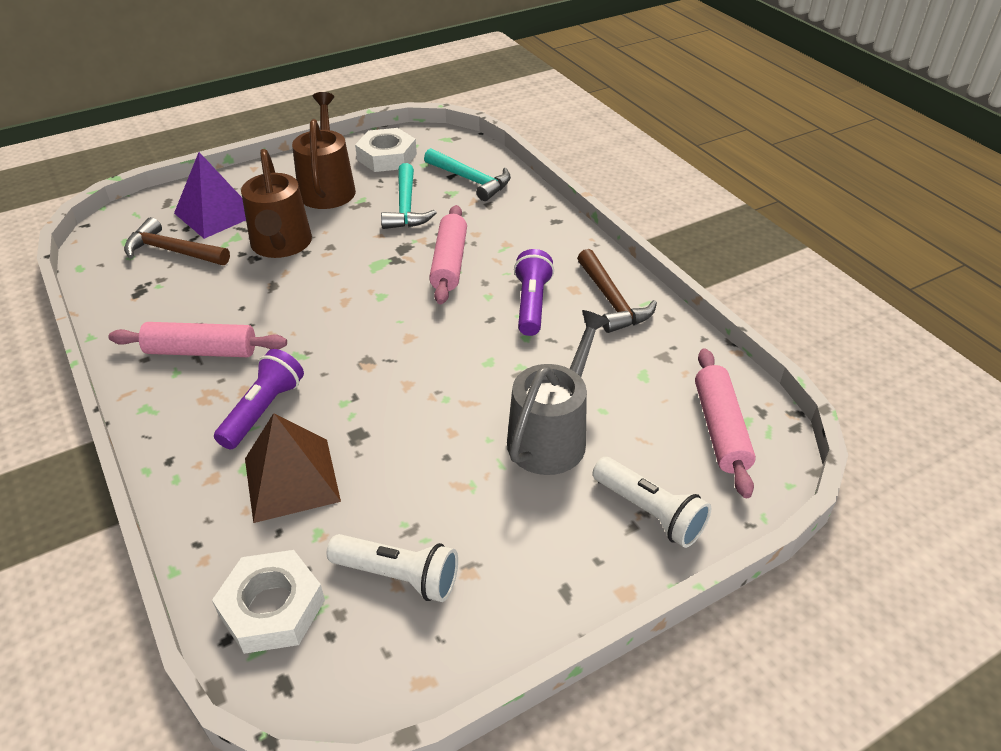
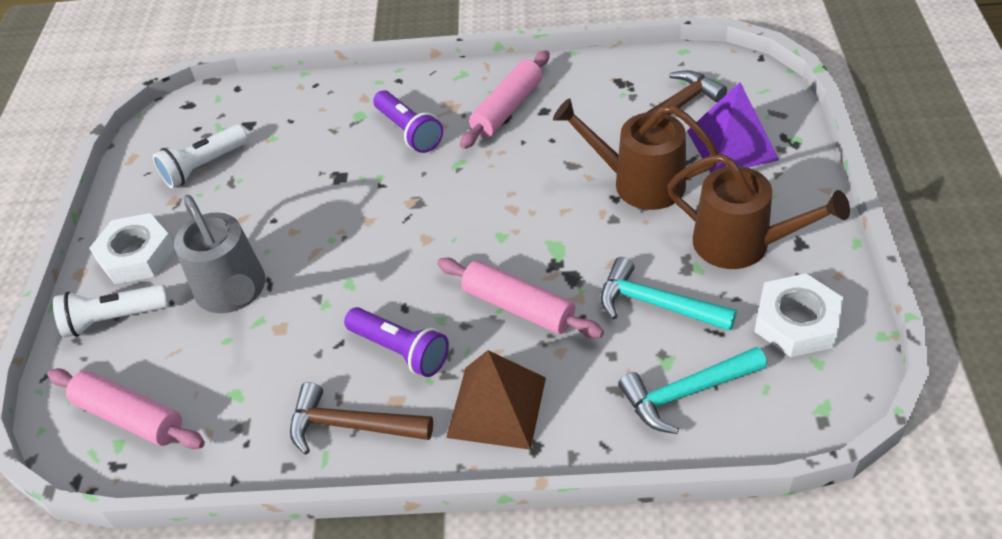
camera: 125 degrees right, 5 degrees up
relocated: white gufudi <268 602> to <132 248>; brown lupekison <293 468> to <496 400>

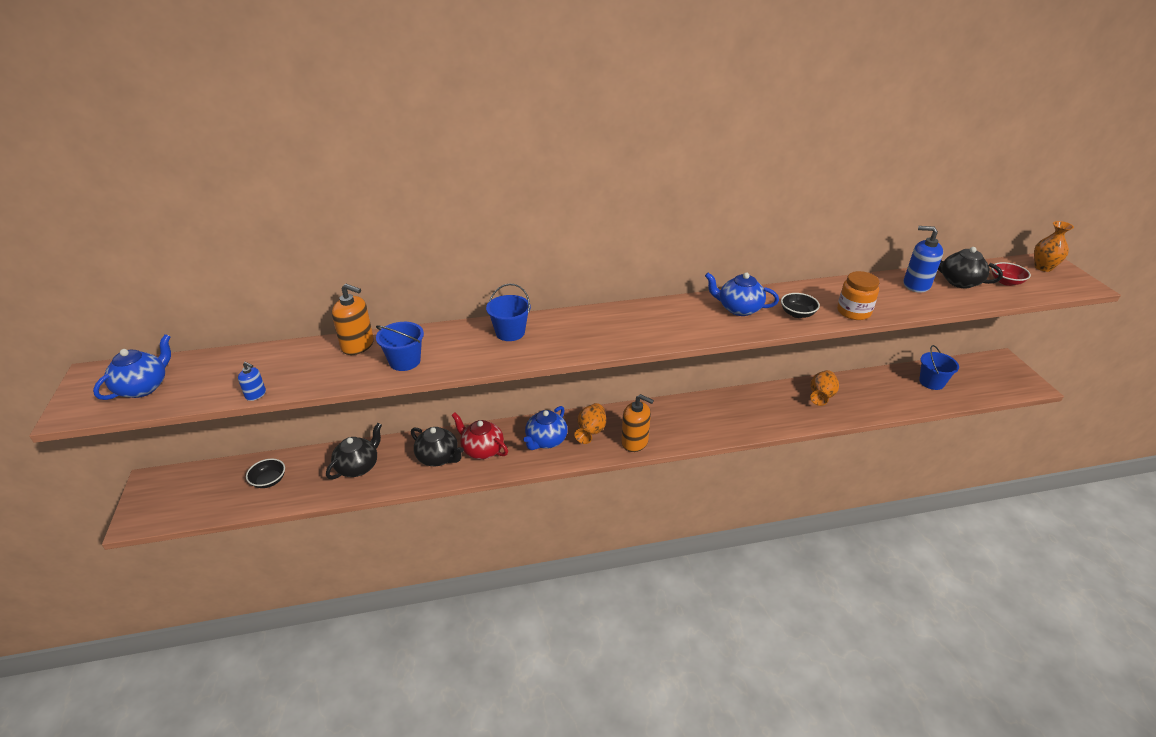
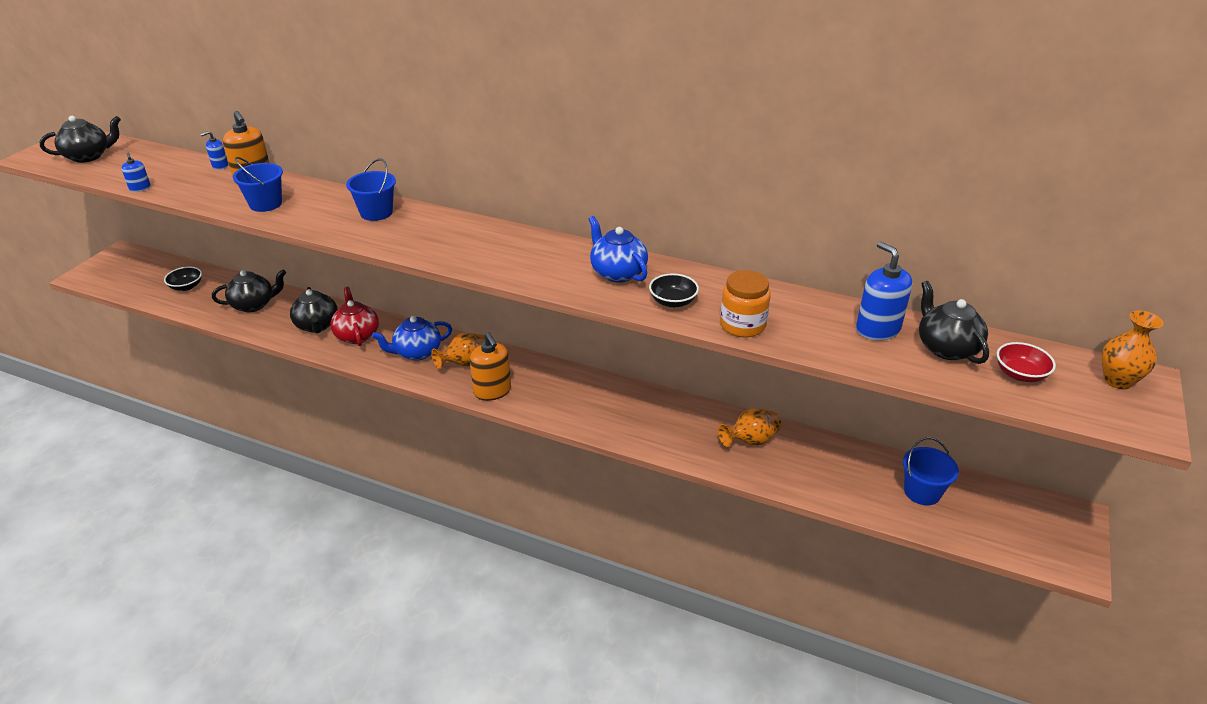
camera: 35 degrees right, 0 degrees up
appeared: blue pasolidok <214 150>
colour: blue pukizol <132 367> to black pukizol <80 139>

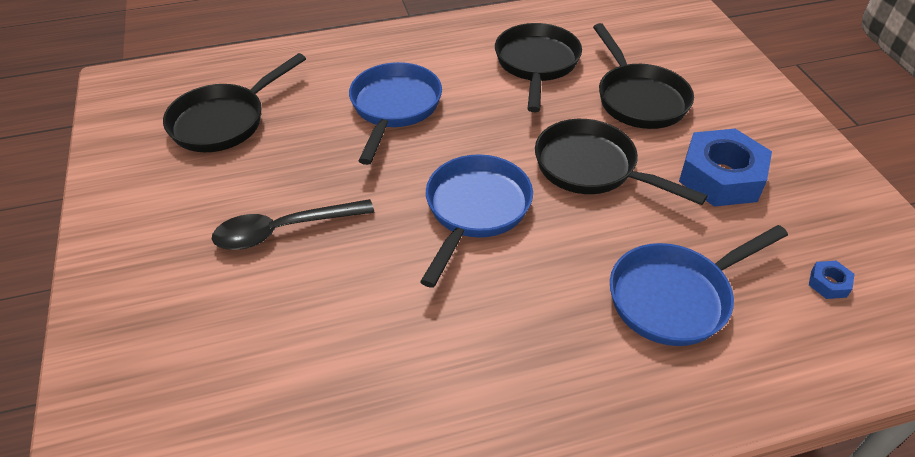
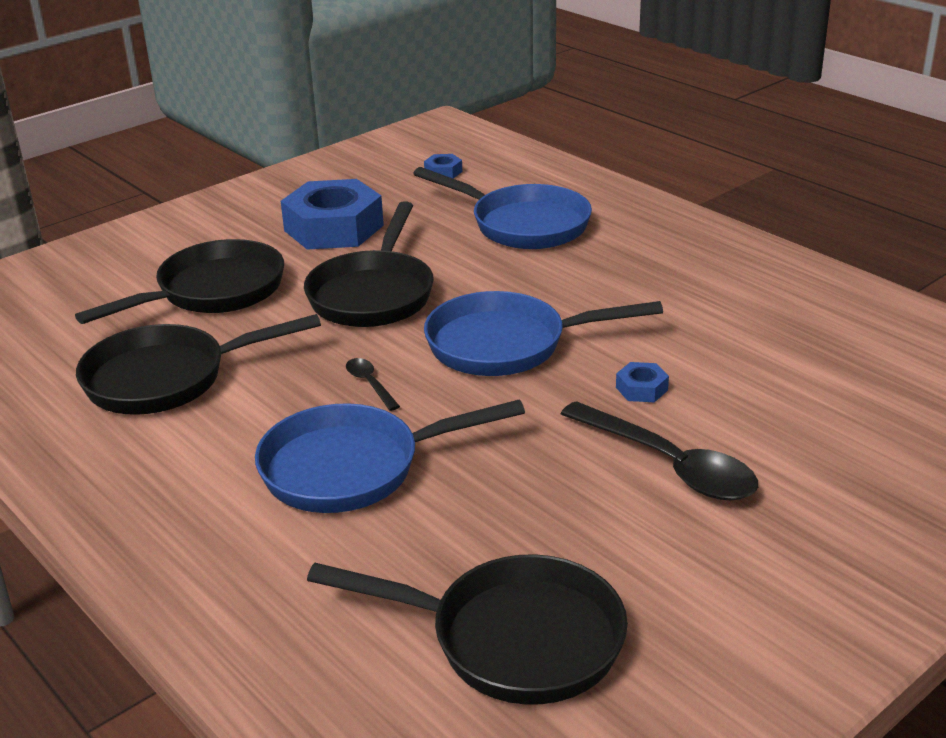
camera: 115 degrees left, 15 degrees down
appeared: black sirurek <373 384>; blue gufudi <642 382>

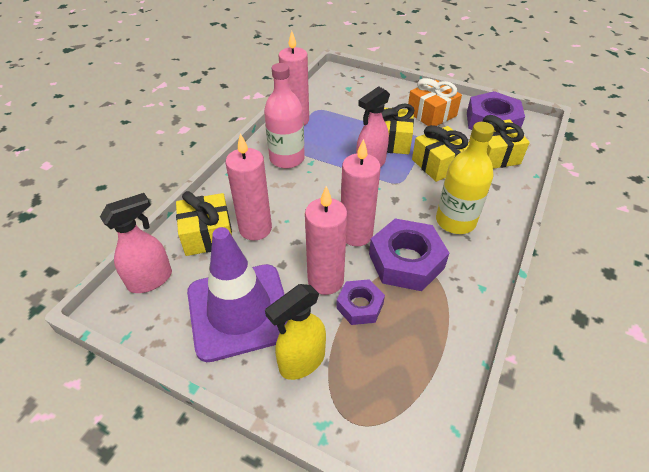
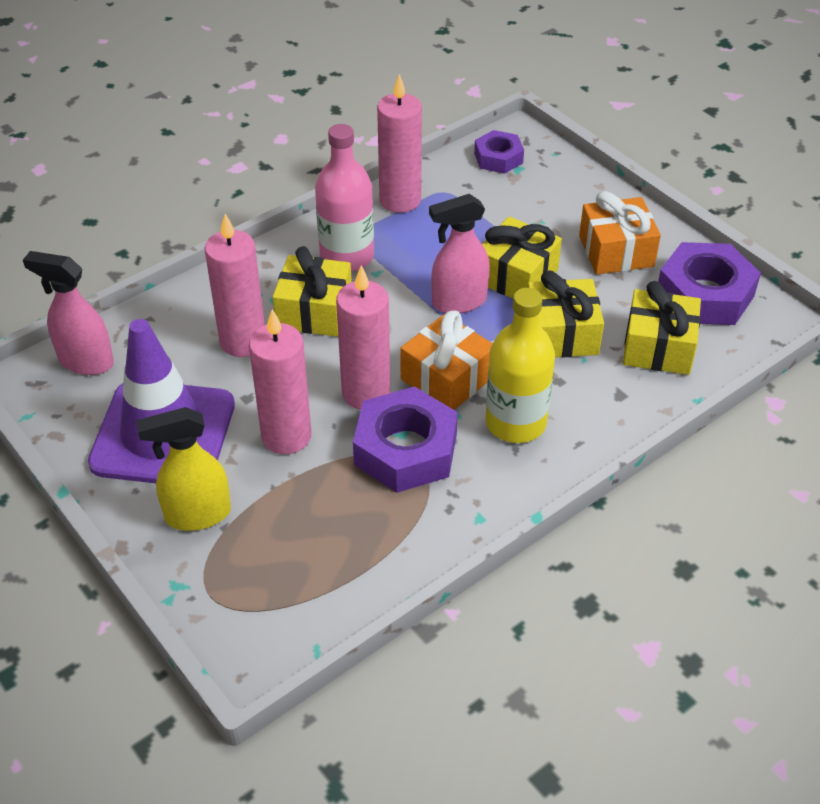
camera: 25 degrees right, 0 degrees up
appeared: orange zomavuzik <446 360>
relocated: yellow zomavuzik <204 223> to <312 291>; purple gufudi <360 302> to <499 152>
spun: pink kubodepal <136 243> = <68 313> 150 degrees counterclockwise

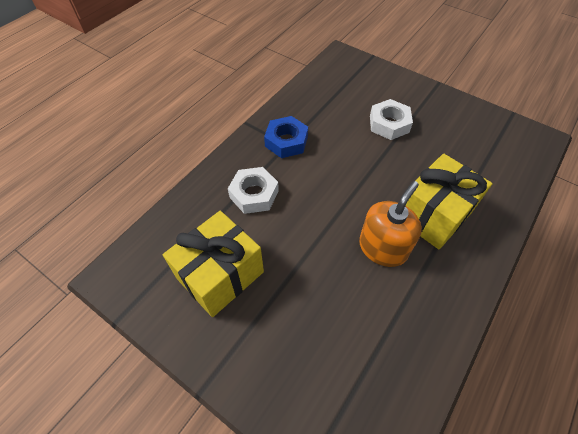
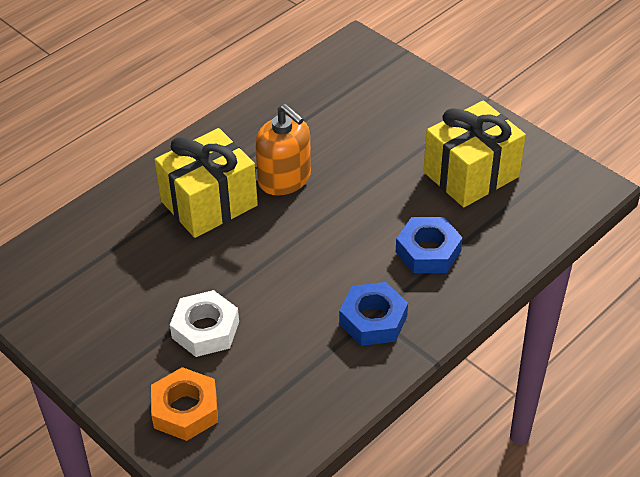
camera: 170 degrees left, 10 degrees down
appeared: orange gufudi <184 404>
colour: white gufudi <253 190> to blue gufudi <429 245>
spun: orange pasolidok <390 224> = <283 150> 90 degrees counterclockwise

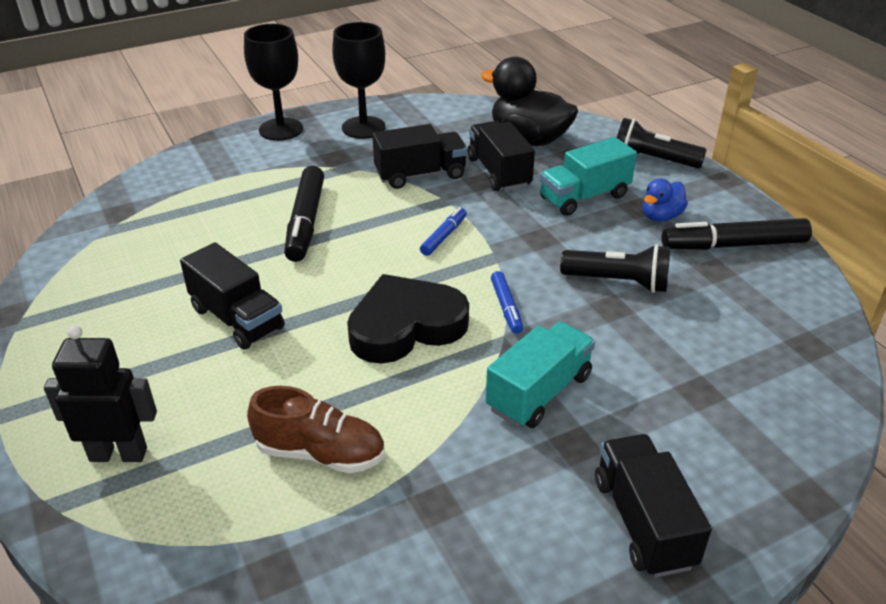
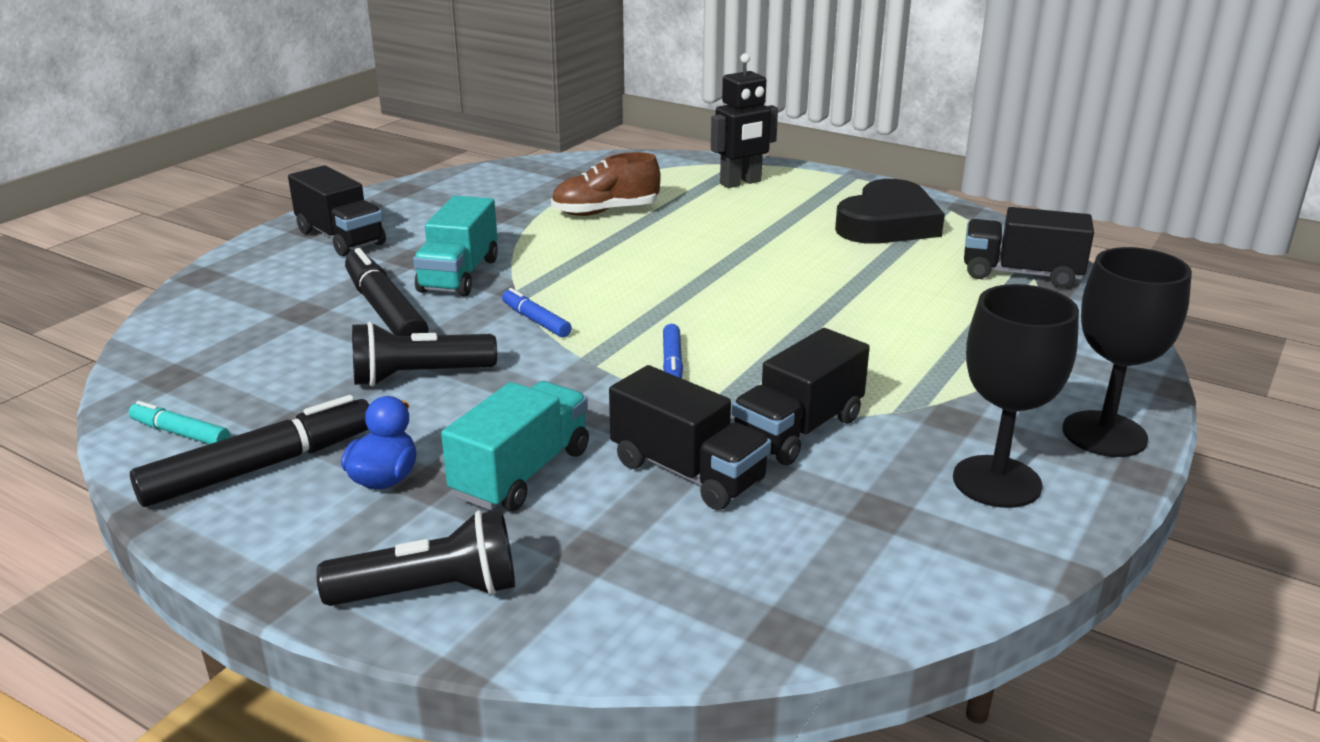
camera: 150 degrees right, 10 degrees down
missing: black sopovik <529 101>
appeared: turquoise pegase <179 422>
relocated: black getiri <232 295> to <1029 247>; black pegase <304 214> to <387 292>; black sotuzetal <408 319> to <890 211>

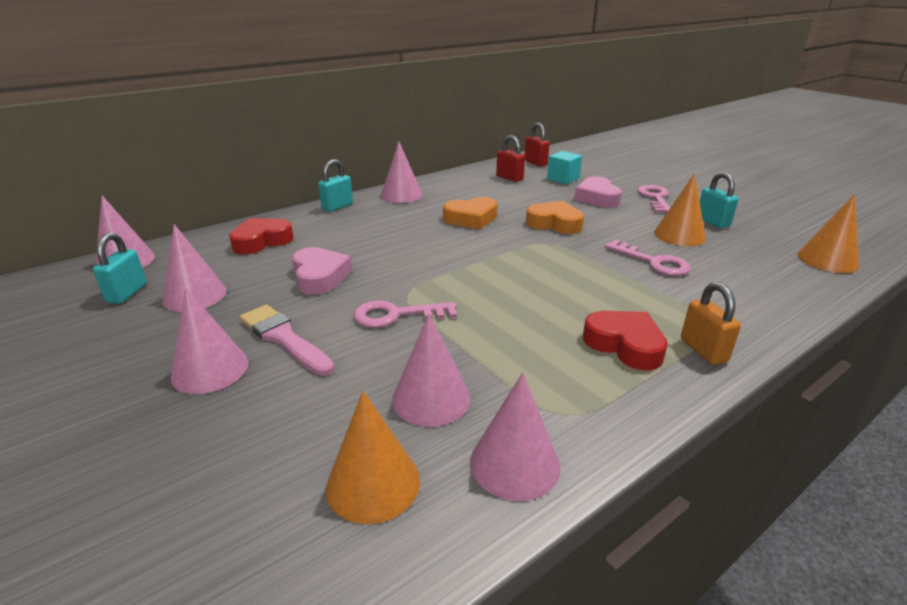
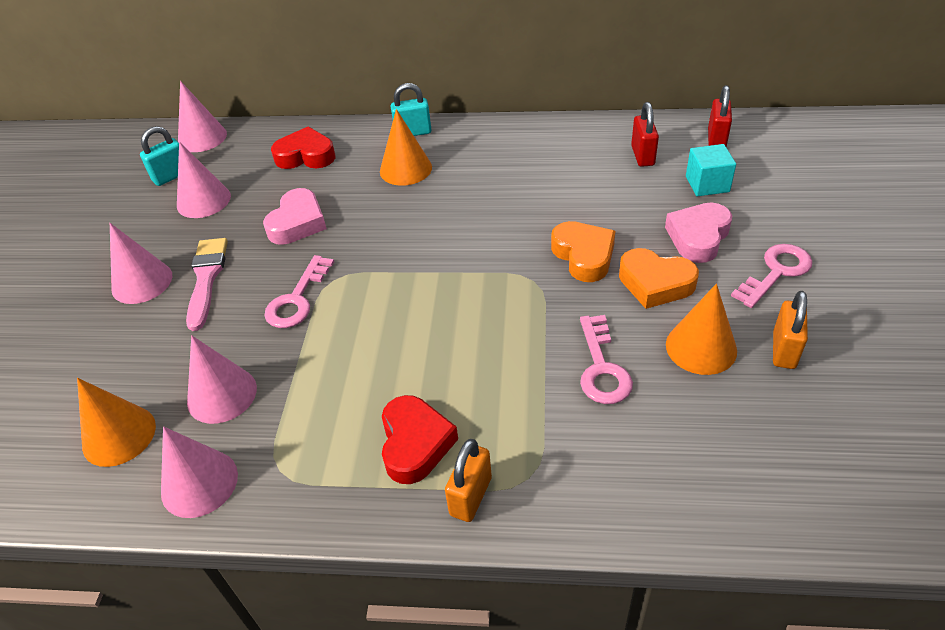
camera: 45 degrees right, 15 degrees up
missing: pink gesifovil <401 172>
relocated: orange sotuzetal <470 213> to <659 278>; orange gesifovil <828 233> to <406 147>
colour: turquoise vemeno <719 200> to orange vemeno <790 330>
spun: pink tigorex <405 314> = <299 291> 105 degrees counterclockwise

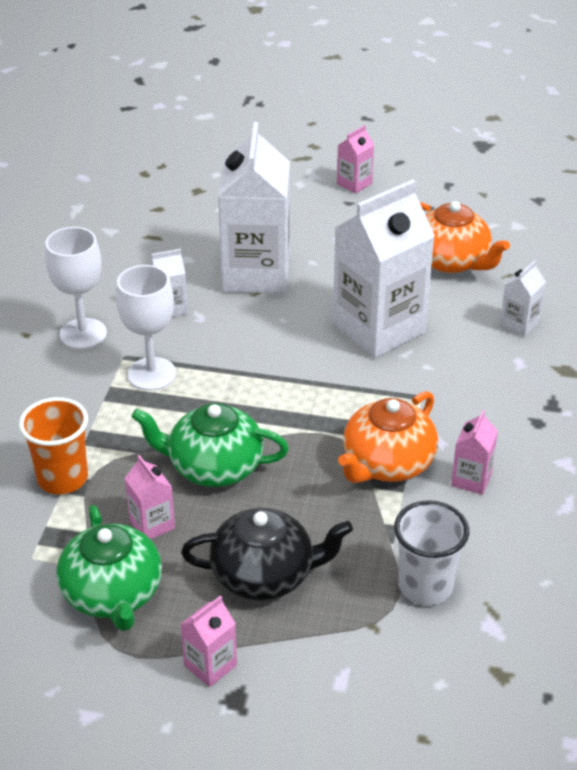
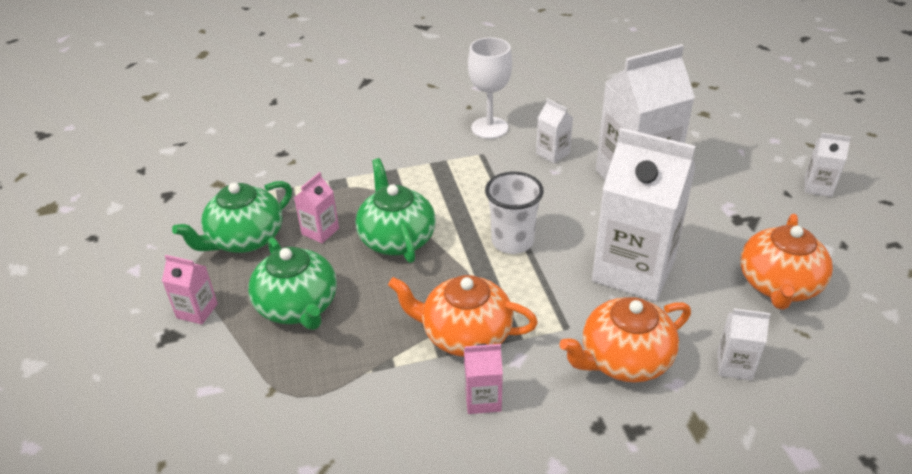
camera: 65 degrees right, 0 degrees up
missing: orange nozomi <53 446>; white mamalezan <146 327>
appeared: orange pukizol <625 340>
relocated: white nozomi <431 552> to <514 213>
colour: black pukizol <267 554> to green pukizol <292 283>; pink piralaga <355 159> to white piralaga <827 165>

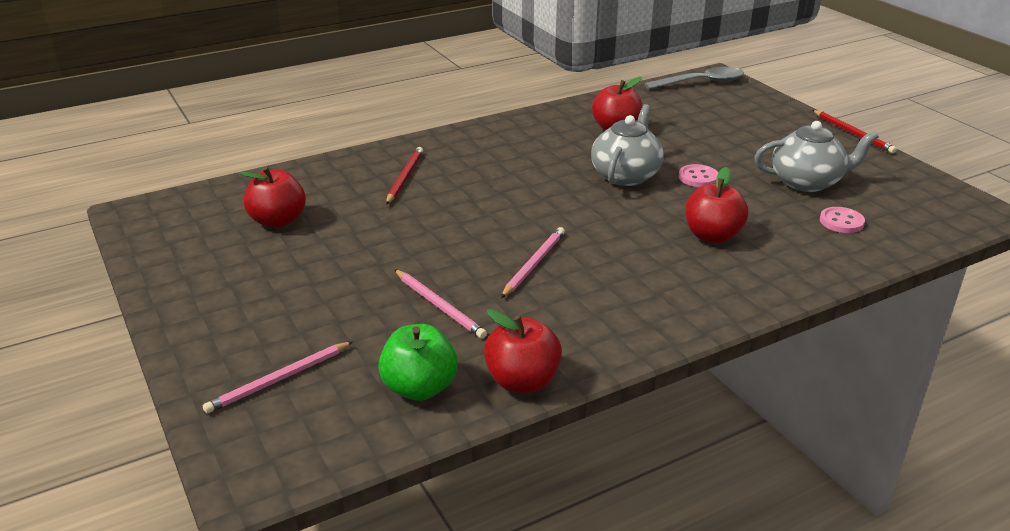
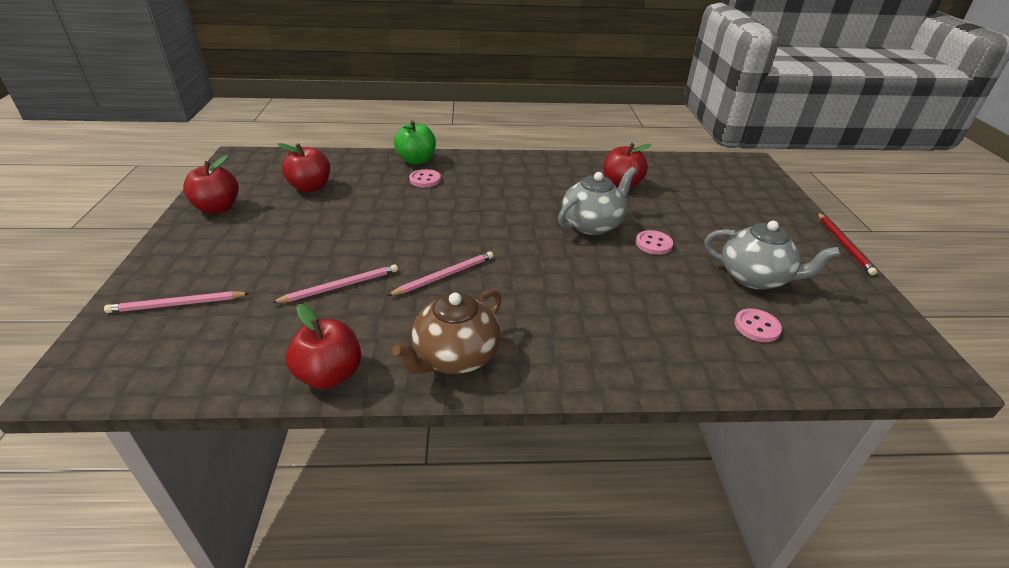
camera: 25 degrees right, 5 degrees up
missing: grey sirurek <694 78>
appeared: brown pukizol <447 331>
relocated: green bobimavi <418 362> to <415 142>; red bobimavi <716 205> to <211 184>
exchanged: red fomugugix <404 176> to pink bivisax <425 178>
spun: pink fomugugix <440 304> = <334 283> 105 degrees counterclockwise

